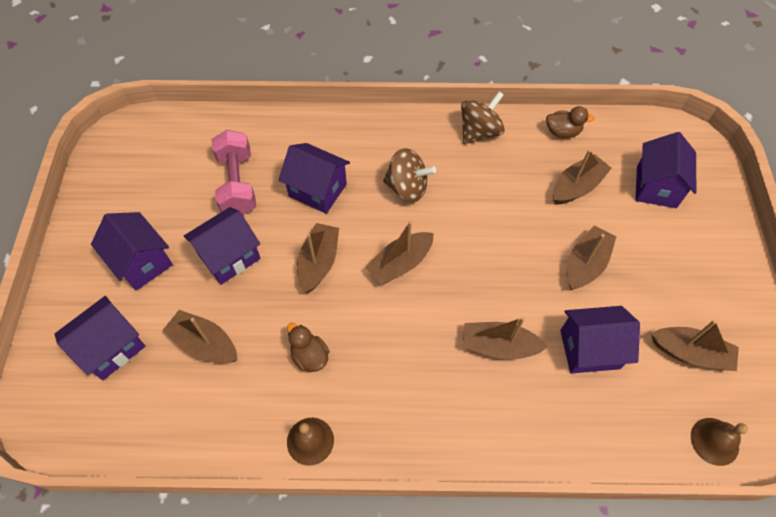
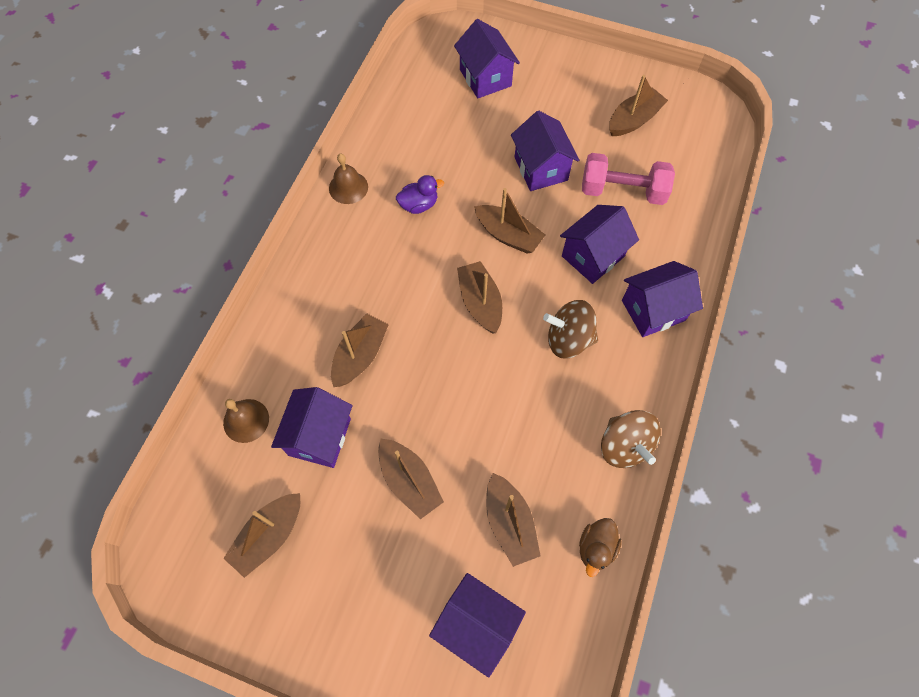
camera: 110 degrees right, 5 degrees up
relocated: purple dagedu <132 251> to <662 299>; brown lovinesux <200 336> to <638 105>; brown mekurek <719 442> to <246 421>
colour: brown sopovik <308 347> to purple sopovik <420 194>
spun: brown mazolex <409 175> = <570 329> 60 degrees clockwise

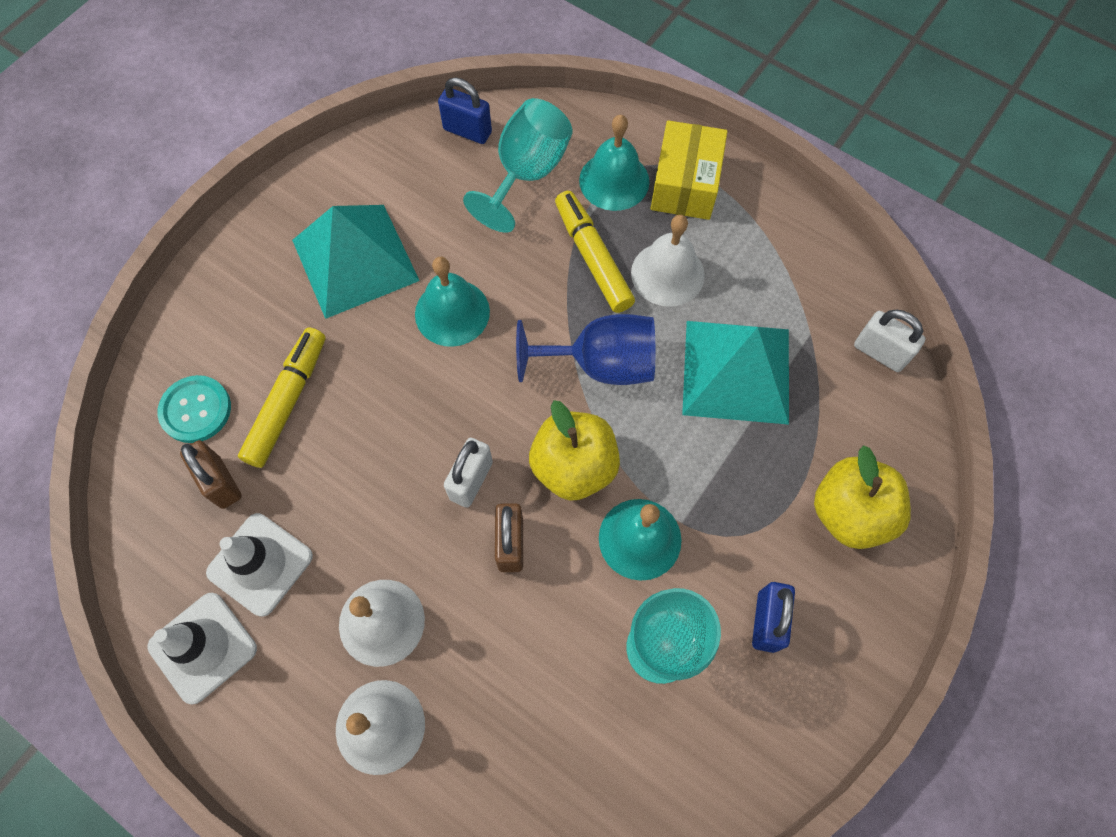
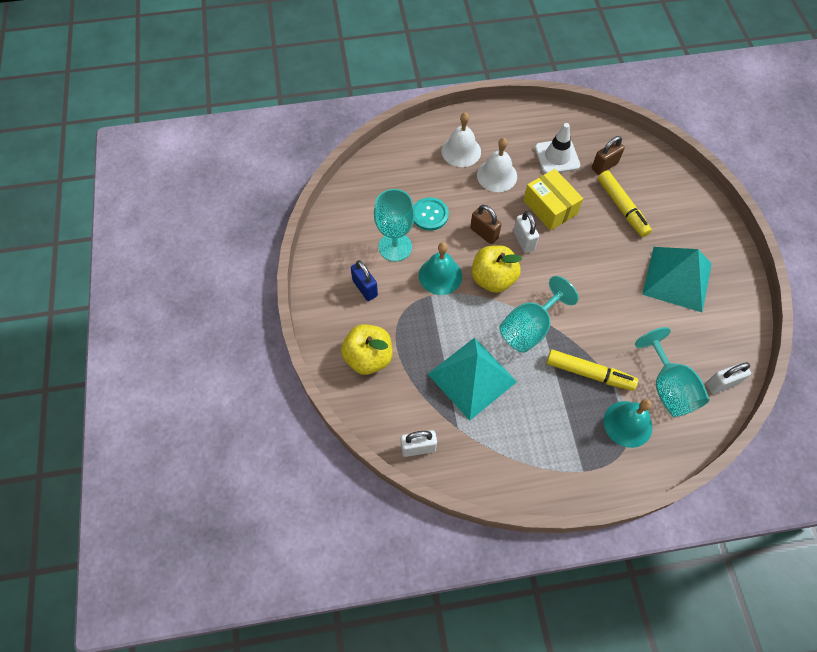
camera: 135 degrees right, 5 degrees down
missing: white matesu <202 648>; turquoise mekurek <452 302>; white mekurek <668 261>
relocated: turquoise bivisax <194 409> to <431 214>; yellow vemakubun <689 170> to <553 200>
colour: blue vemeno <465 111> to white vemeno <728 378>; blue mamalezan <585 349> to turquoise mamalezan <539 314>
spun: brown vemeno <211 474> = <608 155> 45 degrees counterclockwise

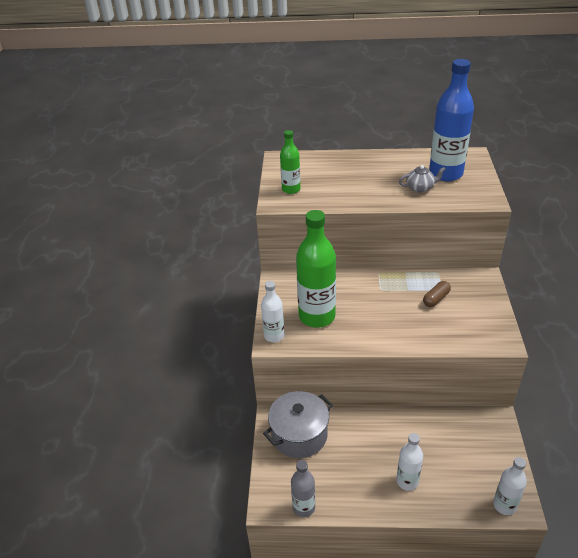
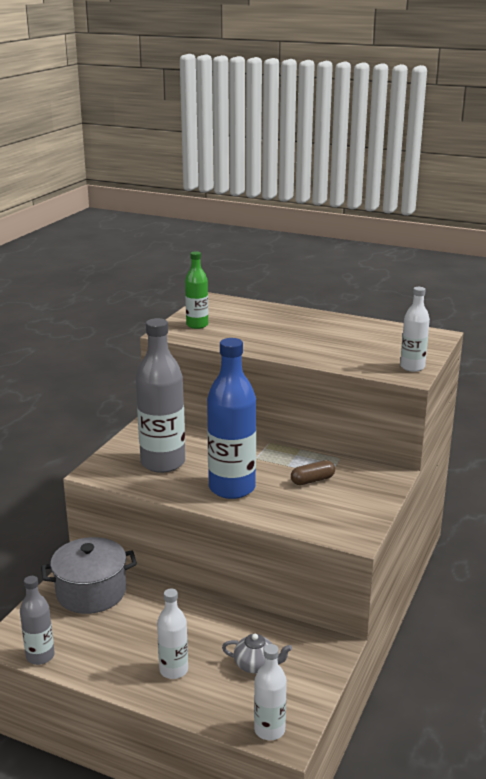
camera: 20 degrees right, 15 degrees down
relocated: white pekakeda <272 311> to <415 329>; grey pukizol <422 179> to <257 654>; blue pekakeda <451 120> to <231 418>
colour: green pekakeda <316 269> to grey pekakeda <160 395>

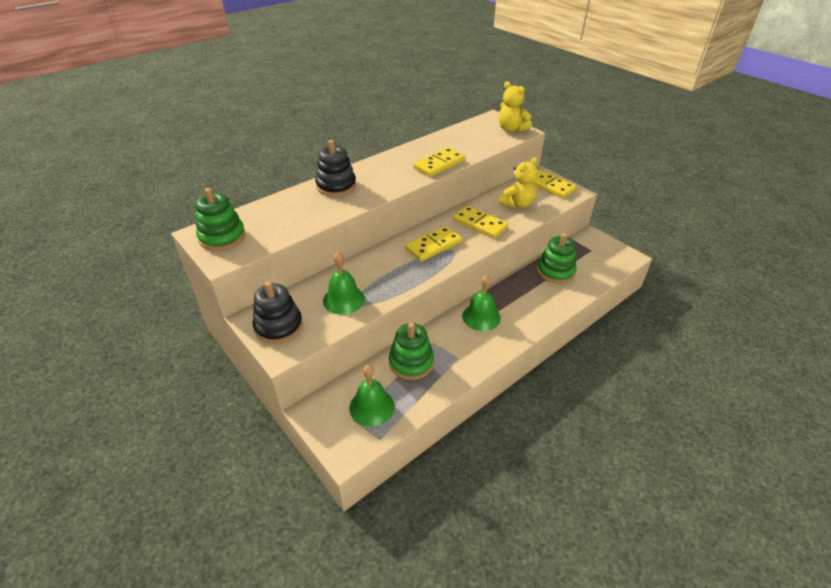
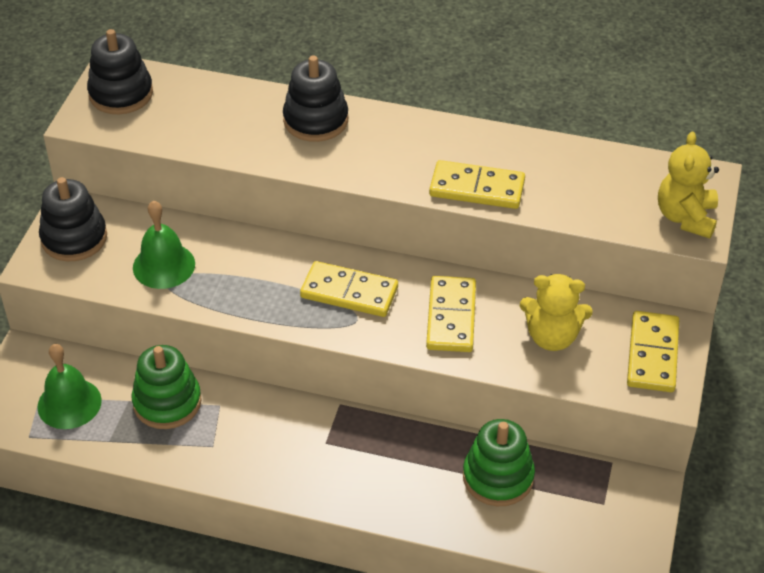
camera: 55 degrees right, 5 degrees up
missing: green mekurek <481 303>
colour: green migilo <220 219> to black migilo <120 71>

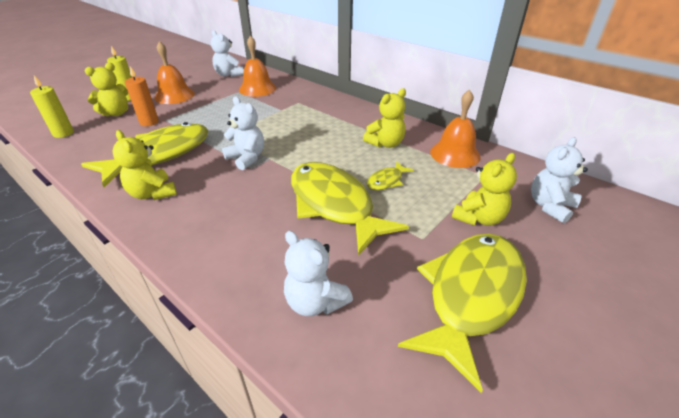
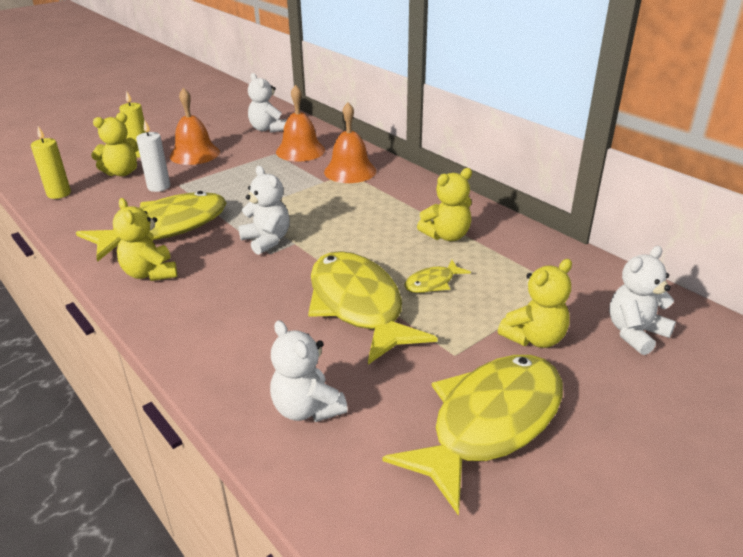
camera: 10 degrees right, 5 degrees down
relocated: orange mekurek <455 128> to <350 142>
colour: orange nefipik <142 96> to white nefipik <153 156>

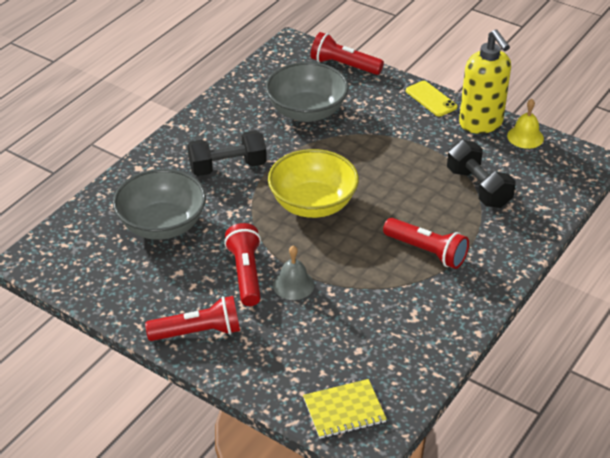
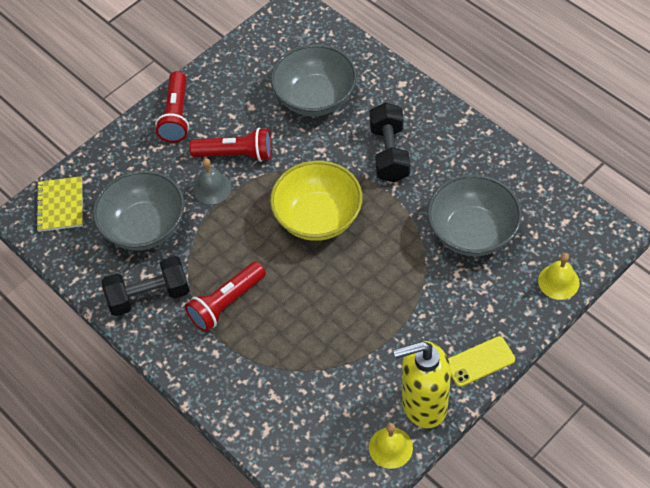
camera: 105 degrees right, 15 degrees up
appeared: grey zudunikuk <139 210>
relocated: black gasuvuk <481 174> to <146 286>
exchanged: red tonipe <347 53> to yellow mekurek <559 276>

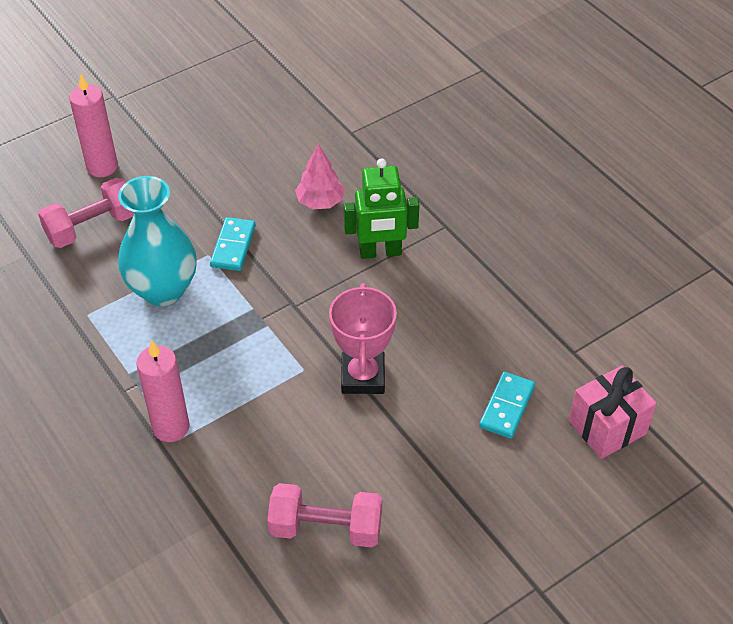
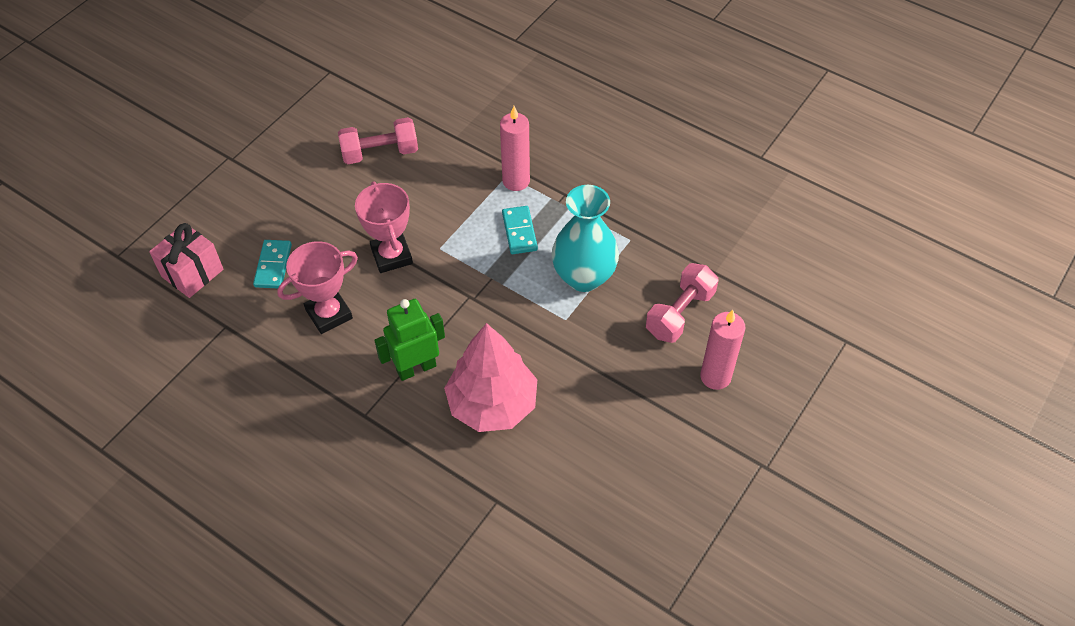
camera: 160 degrees right, 5 degrees up
appeared: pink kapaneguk <317 287>
relocated: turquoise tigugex <233 244> to <520 230>
size: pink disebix <319 177> = <490 377> x1.89

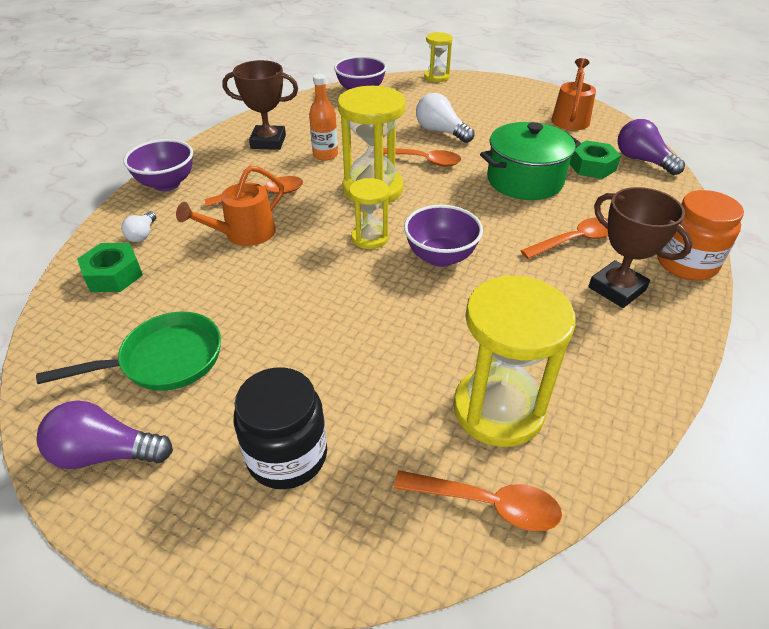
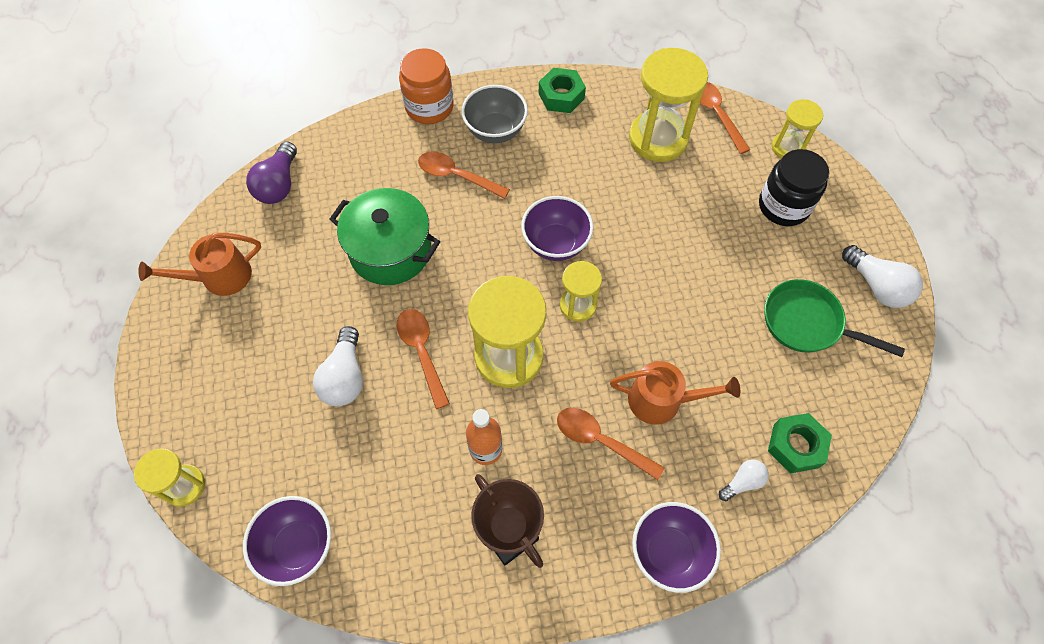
camera: 130 degrees left, 20 degrees up
appeared: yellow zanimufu <797 129>
relocated: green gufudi <595 159> to <562 90>
exchanged: brown kapaneguk <640 247> to grey zudunikuk <494 114>
colour: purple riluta <105 434> to white riluta <882 276>

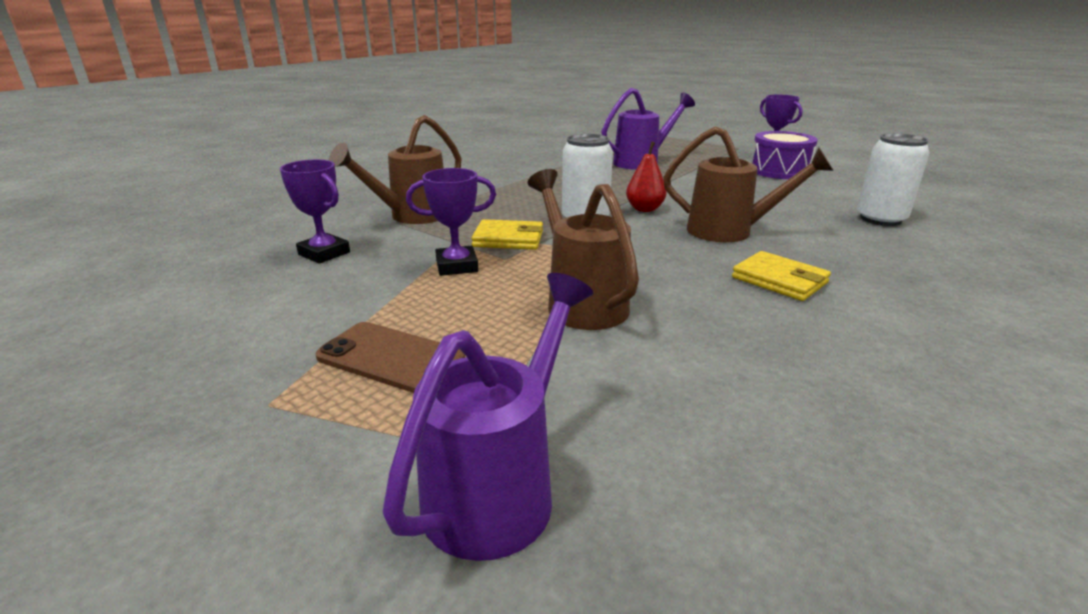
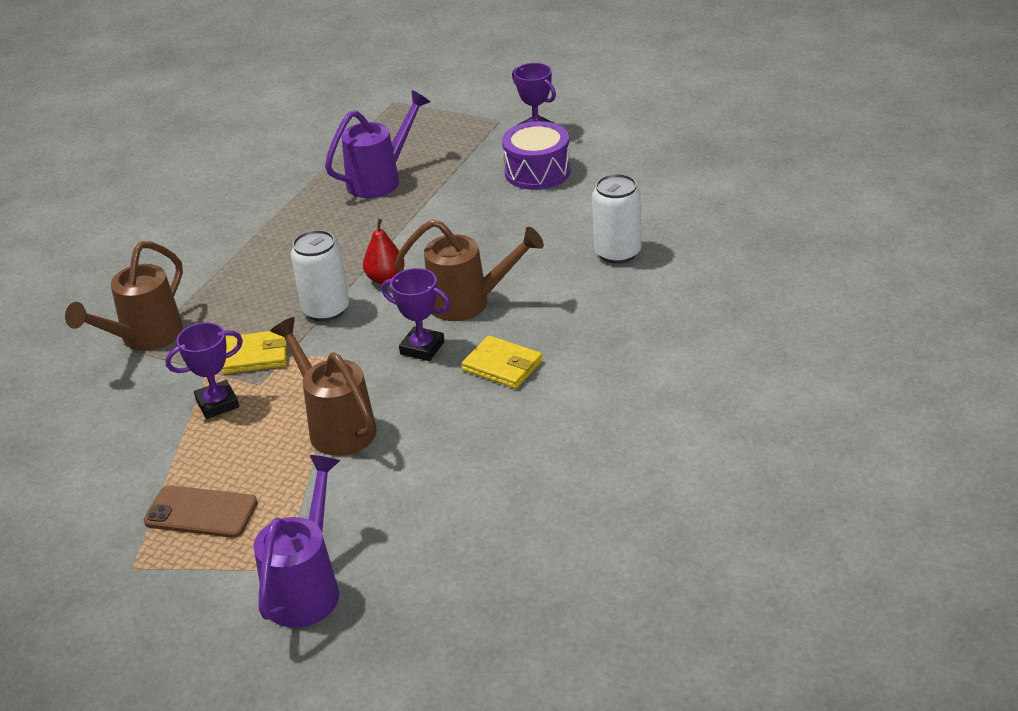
camera: 10 degrees left, 10 degrees up
relocated: purple kapaneguk <315 212> to <416 314>

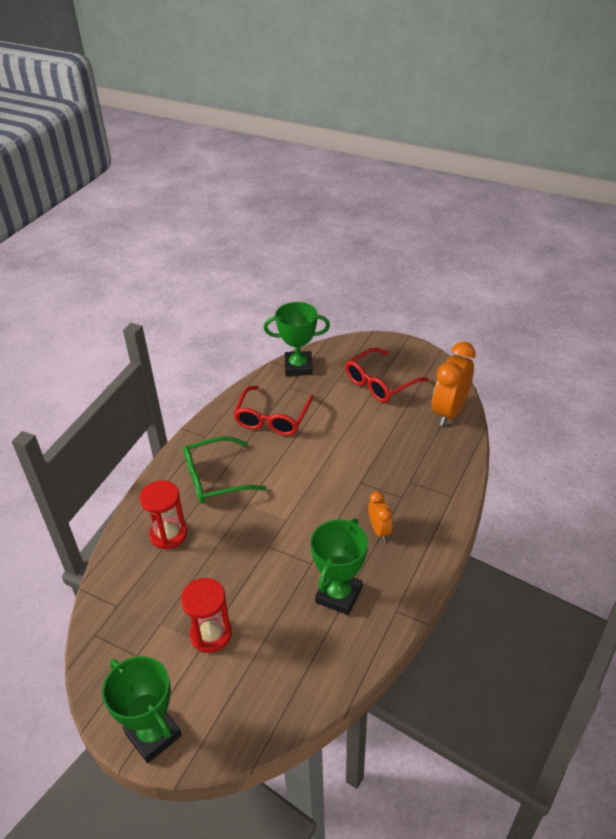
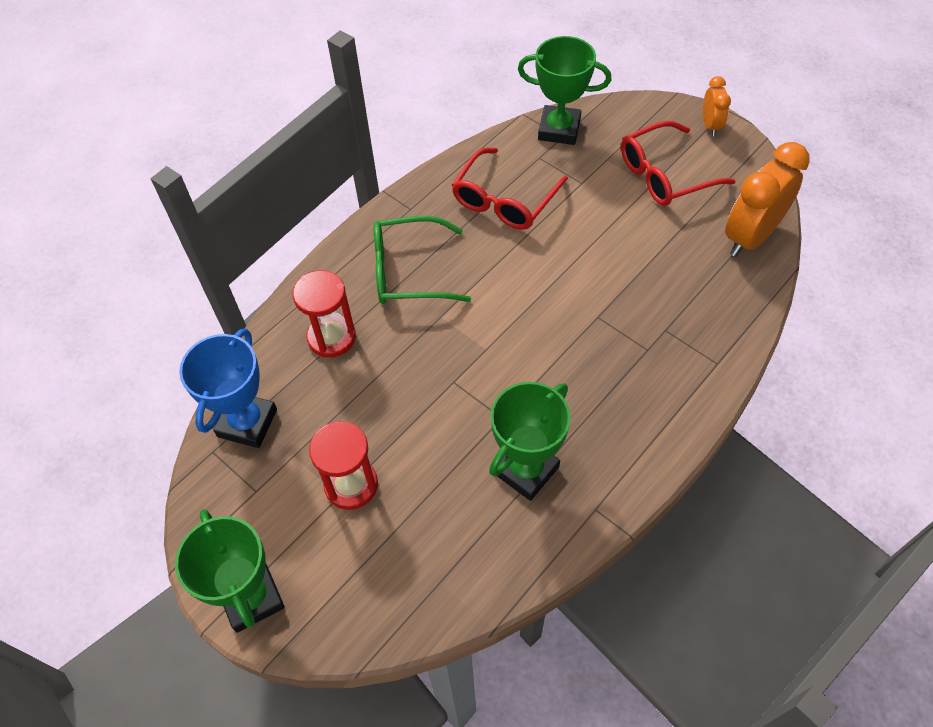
camera: 15 degrees right, 15 degrees up
appeared: blue kapaneguk <228 388>
relocated: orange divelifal <380 516> to <717 106>

